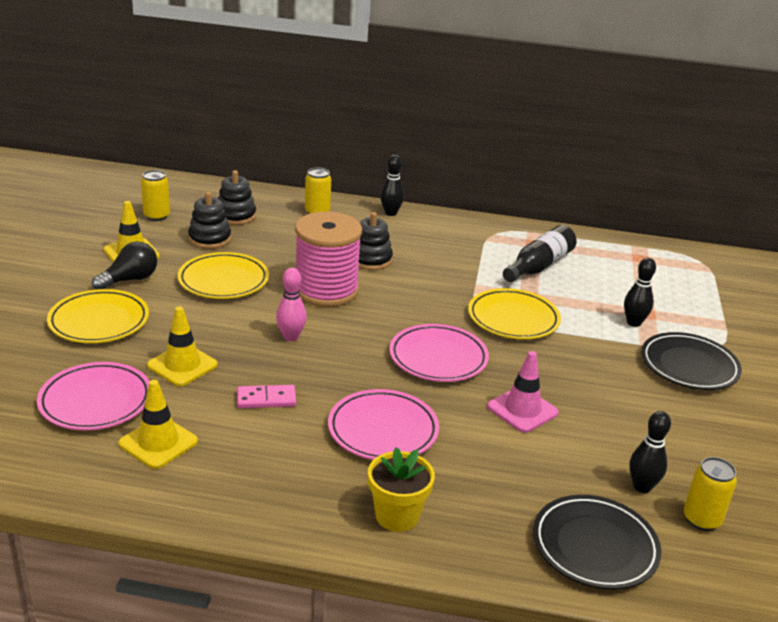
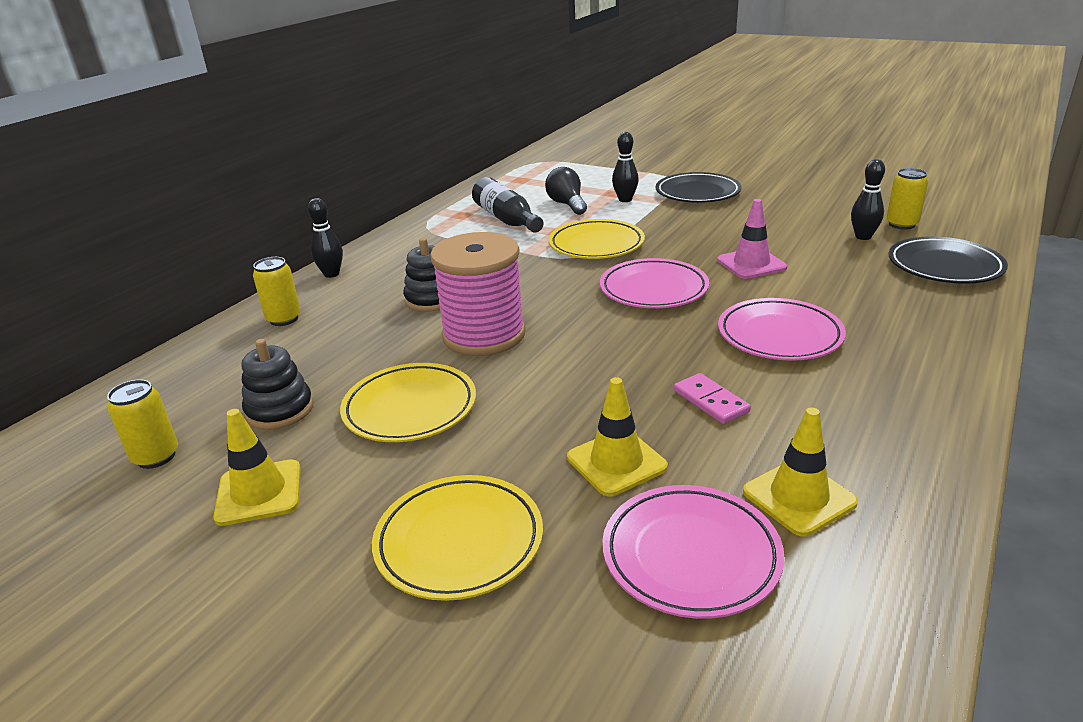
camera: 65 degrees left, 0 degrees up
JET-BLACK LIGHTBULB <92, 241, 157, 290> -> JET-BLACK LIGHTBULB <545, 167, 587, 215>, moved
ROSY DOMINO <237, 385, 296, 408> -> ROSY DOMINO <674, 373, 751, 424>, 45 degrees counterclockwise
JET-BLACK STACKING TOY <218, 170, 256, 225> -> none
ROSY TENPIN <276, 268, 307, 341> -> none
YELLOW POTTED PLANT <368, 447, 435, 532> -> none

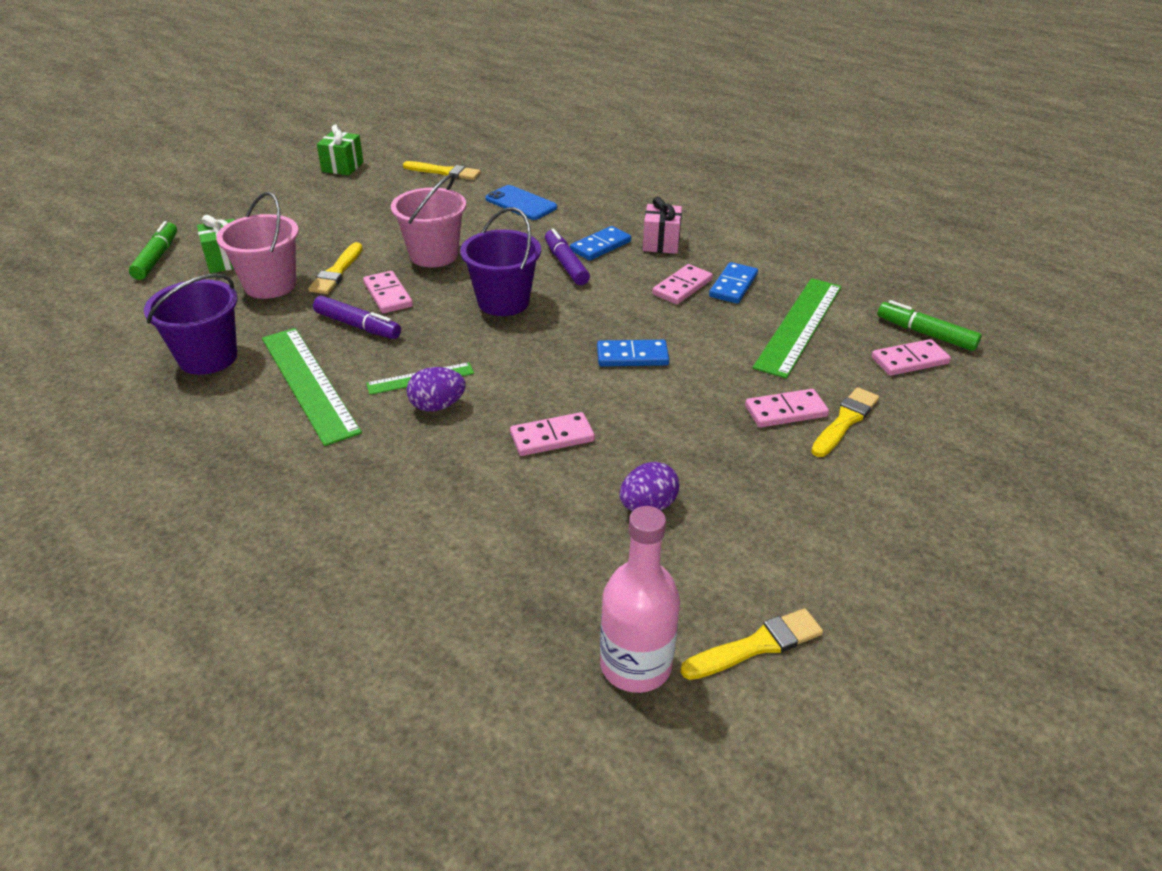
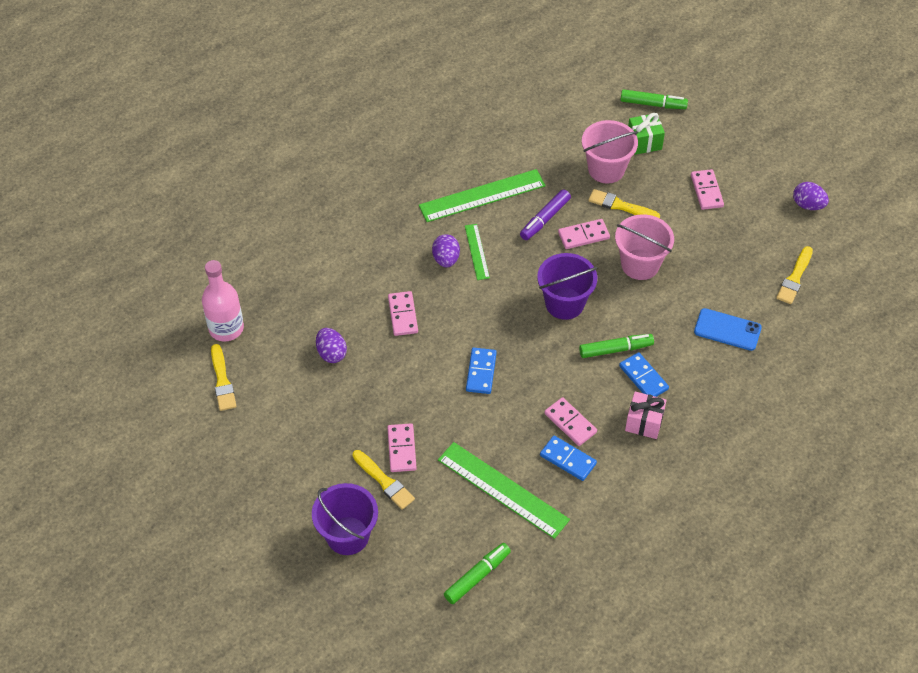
camera: 100 degrees right, 15 degrees up
ROYAL PURPLE SAND BUCKET <144, 274, 237, 375> -> ROYAL PURPLE SAND BUCKET <312, 483, 378, 555>, moved
ROYAL PURPLE FELT PEN <545, 228, 590, 285> -> LEAF-GREEN FELT PEN <579, 334, 654, 358>
ROSY DOMINO <871, 339, 951, 376> -> ROSY DOMINO <691, 169, 724, 210>, moved
ROYAL BLUE SMARTPHONE <485, 185, 557, 220> -> ROYAL BLUE SMARTPHONE <694, 308, 762, 351>, 60 degrees clockwise
LEAF-GREEN WRAPPED GIFT <317, 124, 363, 175> -> ROYAL PURPLE EGG <793, 182, 829, 210>

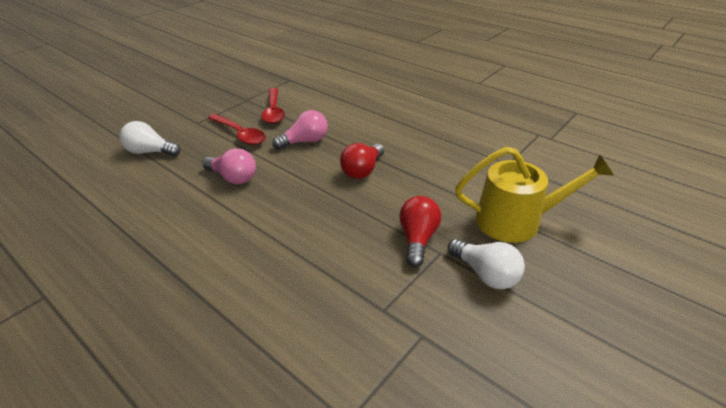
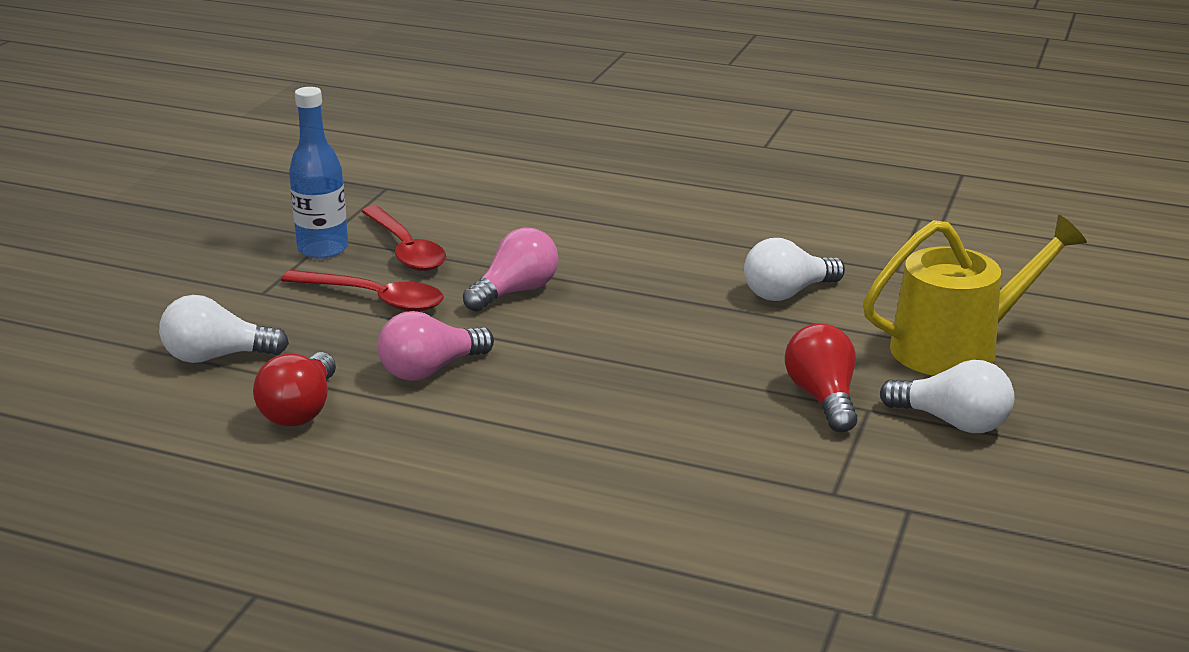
camera: 20 degrees left, 10 degrees down
CRIMSON LIGHTBULB <340, 143, 384, 179> -> CRIMSON LIGHTBULB <253, 352, 336, 426>, moved
none -> ROYAL BLUE FLASK <289, 87, 348, 259>
ROSY LIGHTBULB <202, 148, 256, 184> -> ROSY LIGHTBULB <378, 311, 494, 381>, 135 degrees clockwise
none -> PURE WHITE LIGHTBULB <744, 238, 845, 301>

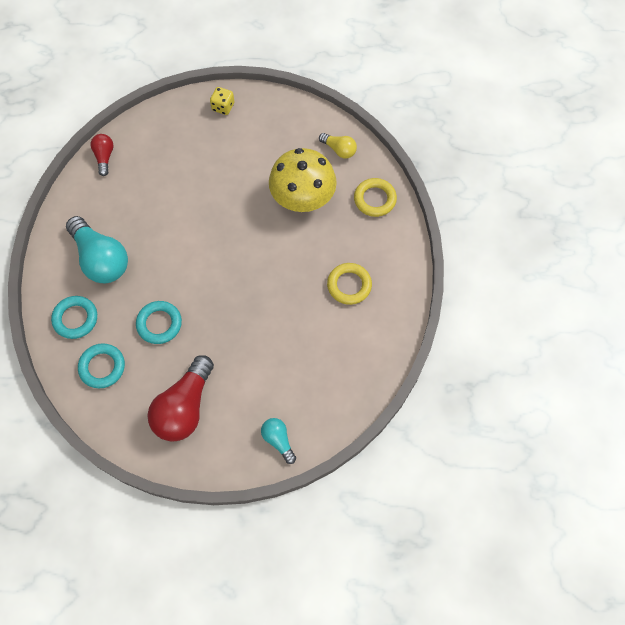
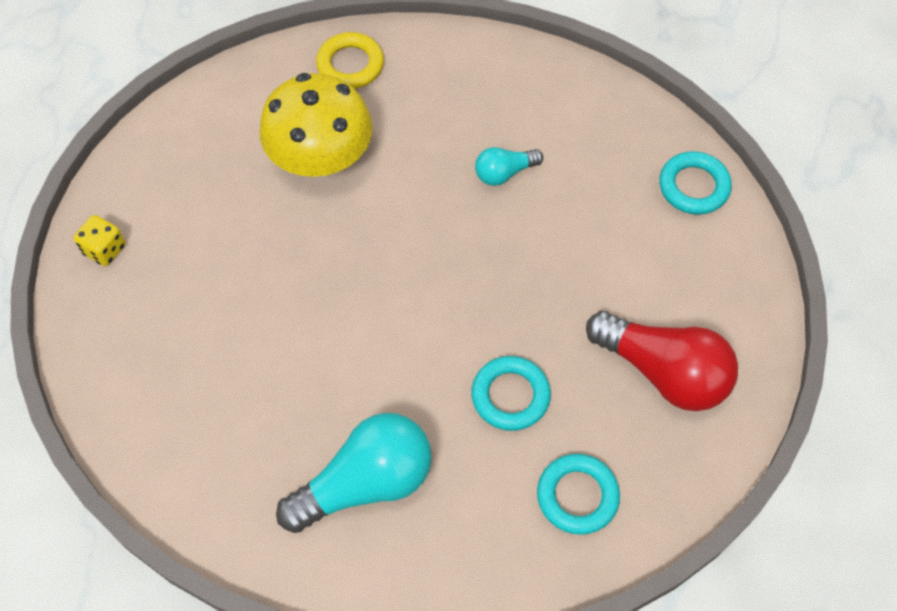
camera: 80 degrees left, 5 degrees down
TURQUOISE LIGHTBULB <261, 418, 296, 464> -> TURQUOISE LIGHTBULB <475, 147, 543, 186>, moved
TURQUOISE RING <51, 296, 97, 339> -> TURQUOISE RING <659, 151, 732, 215>, moved
CRIMSON LIGHTBULB <91, 134, 114, 176> -> none
YELLOW LIGHTBULB <319, 133, 357, 159> -> none
YELLOW RING <327, 263, 372, 305> -> none

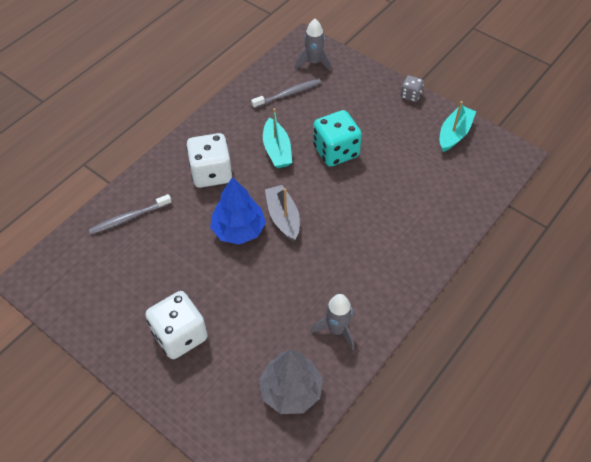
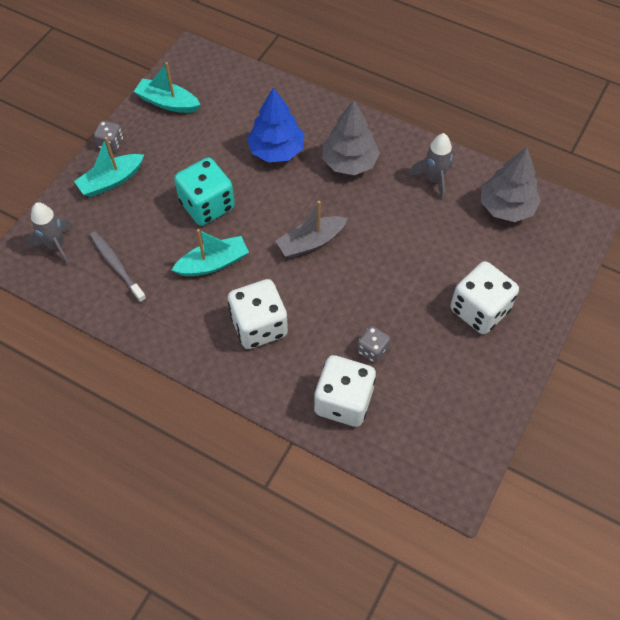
camera: 100 degrees left, 5 degrees up
none -> TURQUOISE TOY BOAT <74, 137, 144, 197>
ROYAL BLUE FIR TREE <210, 177, 266, 245> -> ROYAL BLUE FIR TREE <247, 87, 304, 162>, moved
ASH-GREY TOOTHBRUSH <89, 194, 172, 234> -> PURE WHITE DICE <314, 355, 376, 427>
none -> ASH-GREY FIR TREE <322, 100, 380, 175>
none -> ASH-GREY DICE <357, 326, 390, 363>

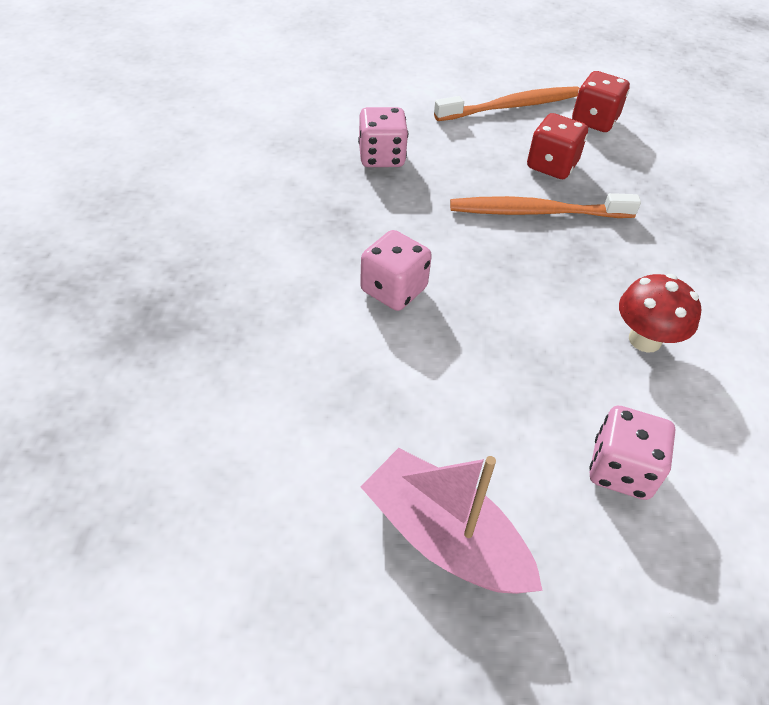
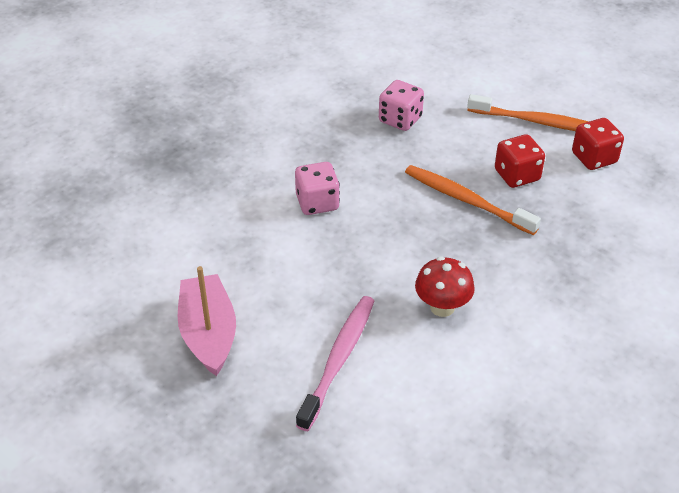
camera: 40 degrees right, 5 degrees down
ROSY DICE <589, 406, 675, 500> -> ROSY TOOTHBRUSH <296, 296, 374, 431>

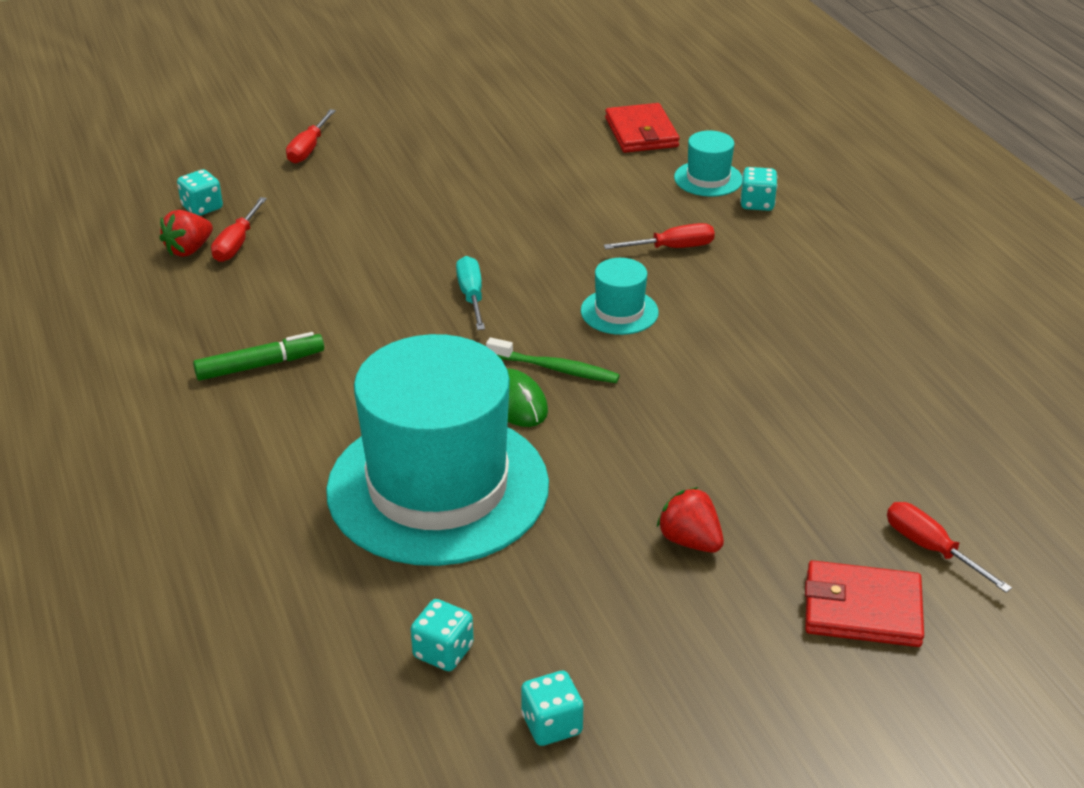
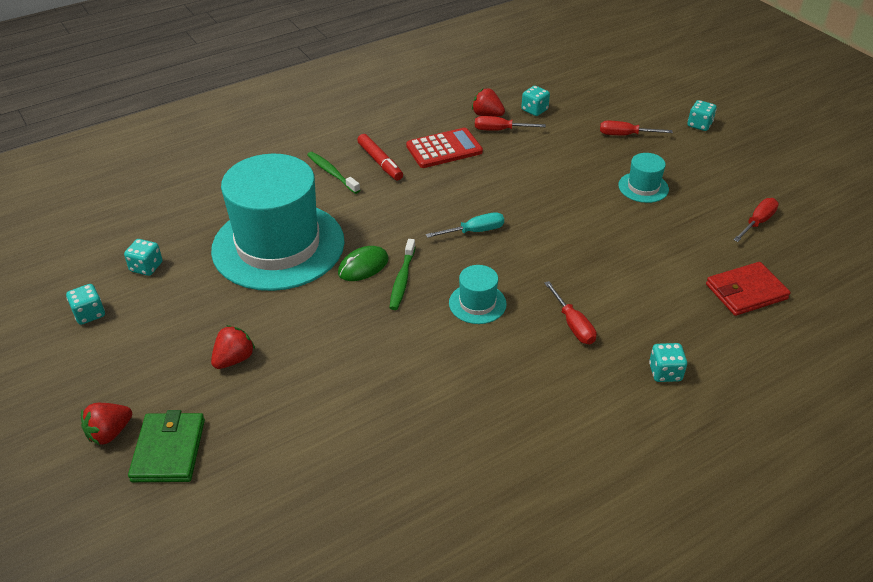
camera: 80 degrees right, 5 degrees up
none -> CRIMSON BERRY <81, 403, 132, 445>
CRIMSON BILLFOLD <805, 560, 924, 647> -> LEAF-GREEN BILLFOLD <128, 410, 205, 482>
none -> LEAF-GREEN TOOTHBRUSH <307, 152, 360, 194>
LEAF-GREEN FELT PEN <193, 332, 324, 381> -> CRIMSON FELT PEN <357, 134, 403, 181>
none -> CRIMSON POCKET CALCULATOR <406, 128, 483, 168>
TURQUOISE HAT <674, 131, 743, 197> -> TURQUOISE HAT <618, 153, 669, 203>, moved
none -> TURQUOISE DICE <688, 100, 717, 131>
CRIMSON FLAT SCREWDRIVER <887, 502, 1012, 593> -> CRIMSON FLAT SCREWDRIVER <733, 198, 779, 242>, moved

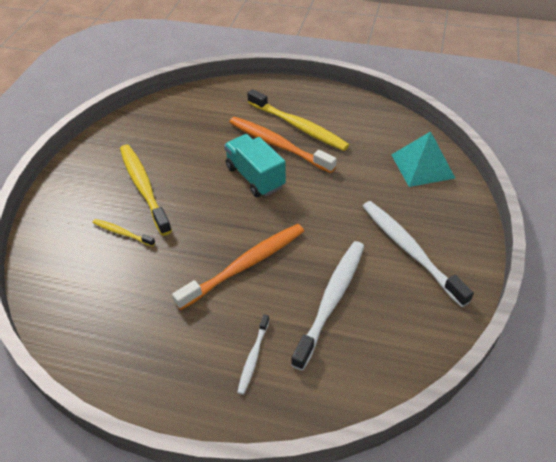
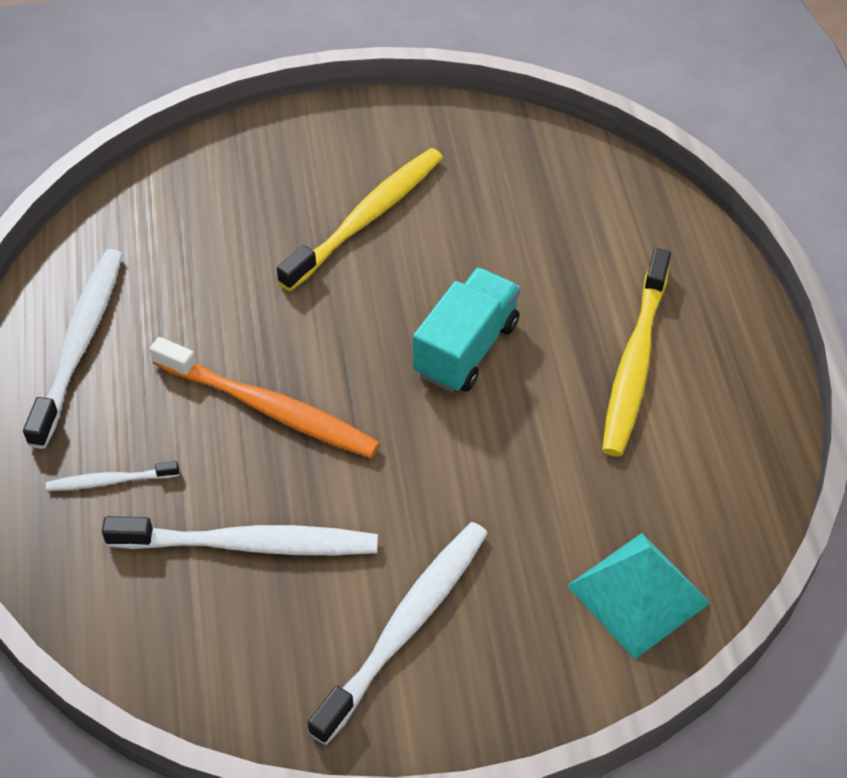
camera: 65 degrees right, 5 degrees up
none -> PURE WHITE TOOTHBRUSH <23, 249, 123, 449>
YELLOW TOOTHBRUSH <92, 219, 155, 247> -> none
ORANGE TOOTHBRUSH <229, 117, 337, 173> -> none

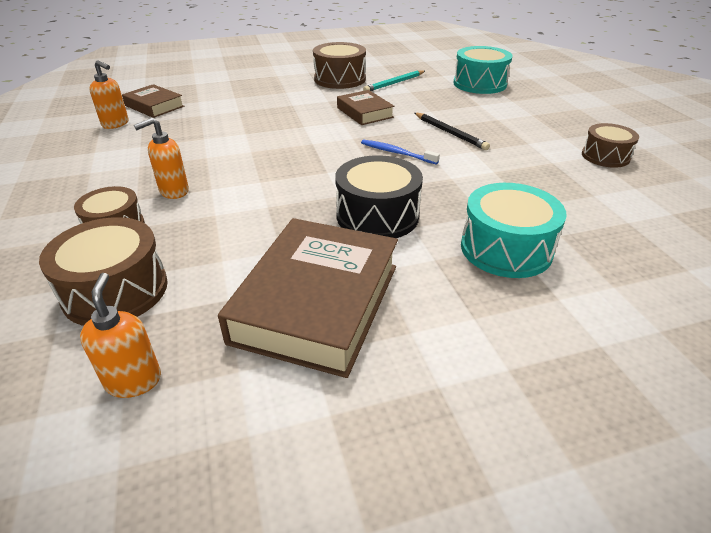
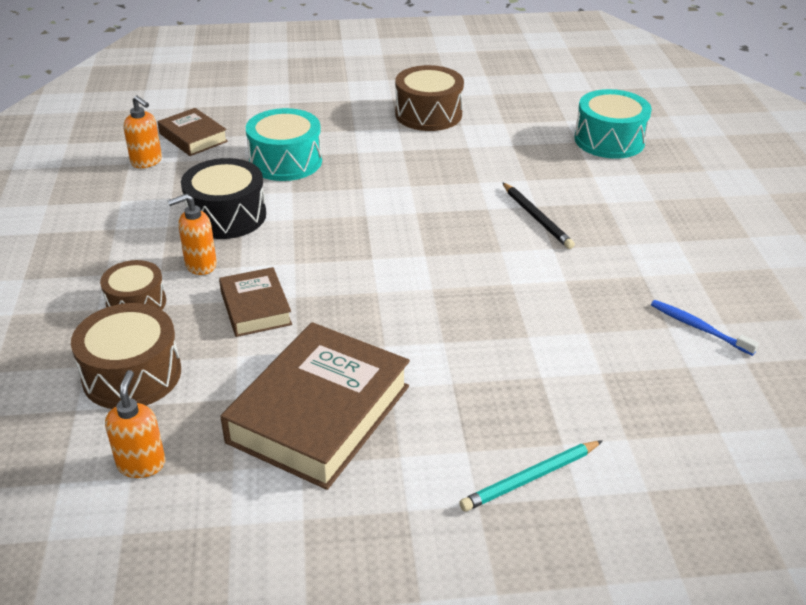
camera: 10 degrees right, 0 degrees up
JET-BLACK TOY DRUM <335, 155, 423, 238> -> JET-BLACK TOY DRUM <181, 158, 266, 239>, moved
RUSSET HARDCOVER <337, 90, 394, 125> -> RUSSET HARDCOVER <219, 267, 292, 337>, moved
TURQUOISE TOY DRUM <461, 183, 567, 278> -> TURQUOISE TOY DRUM <246, 108, 322, 181>, moved
TURQUOISE WOODEN PENCIL <363, 70, 425, 91> -> TURQUOISE WOODEN PENCIL <459, 440, 603, 511>, moved
ROYAL BLUE TOOTHBRUSH <361, 140, 440, 164> -> ROYAL BLUE TOOTHBRUSH <651, 300, 759, 356>, moved
RUSSET TOY DRUM <582, 123, 639, 168> -> none

